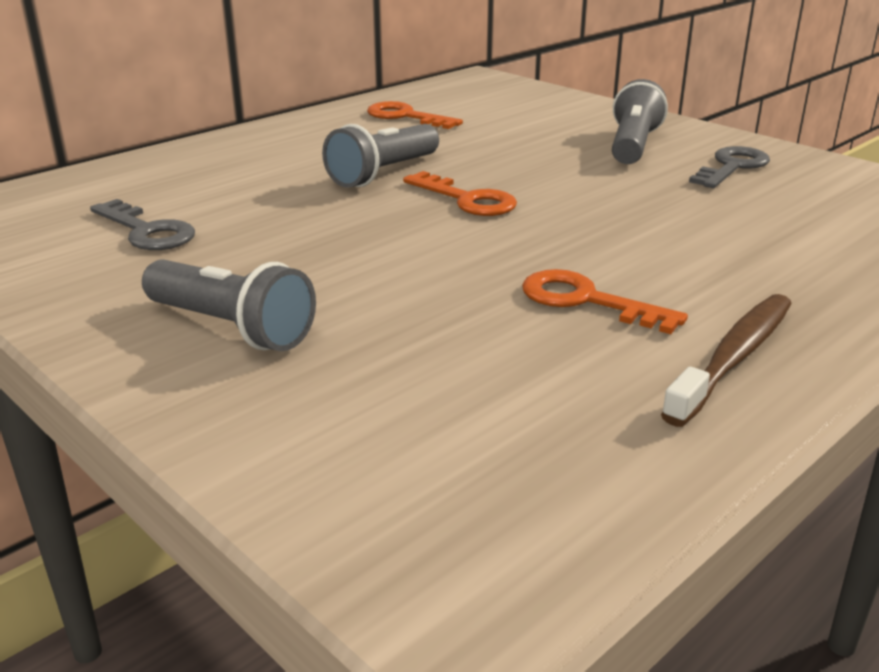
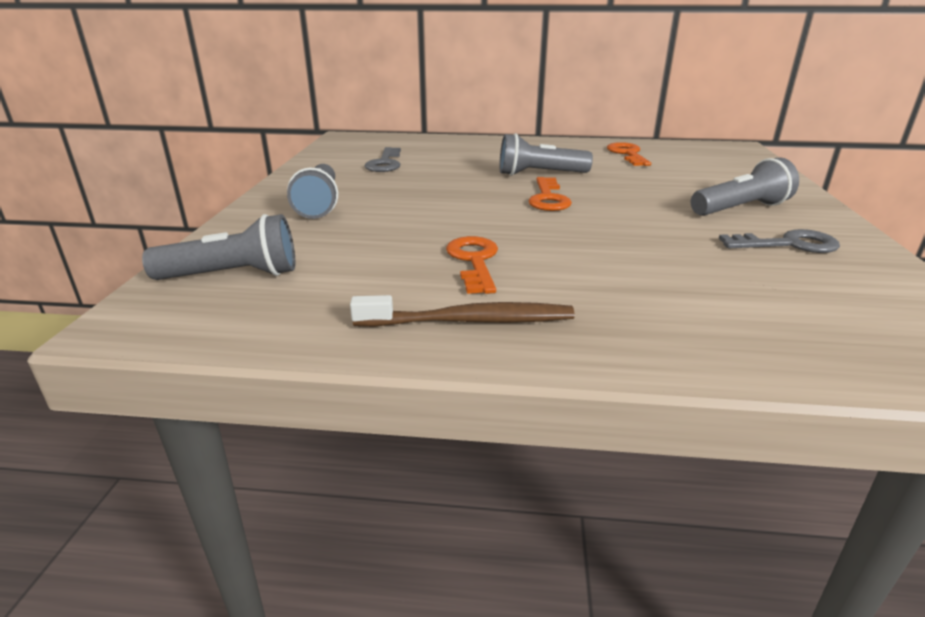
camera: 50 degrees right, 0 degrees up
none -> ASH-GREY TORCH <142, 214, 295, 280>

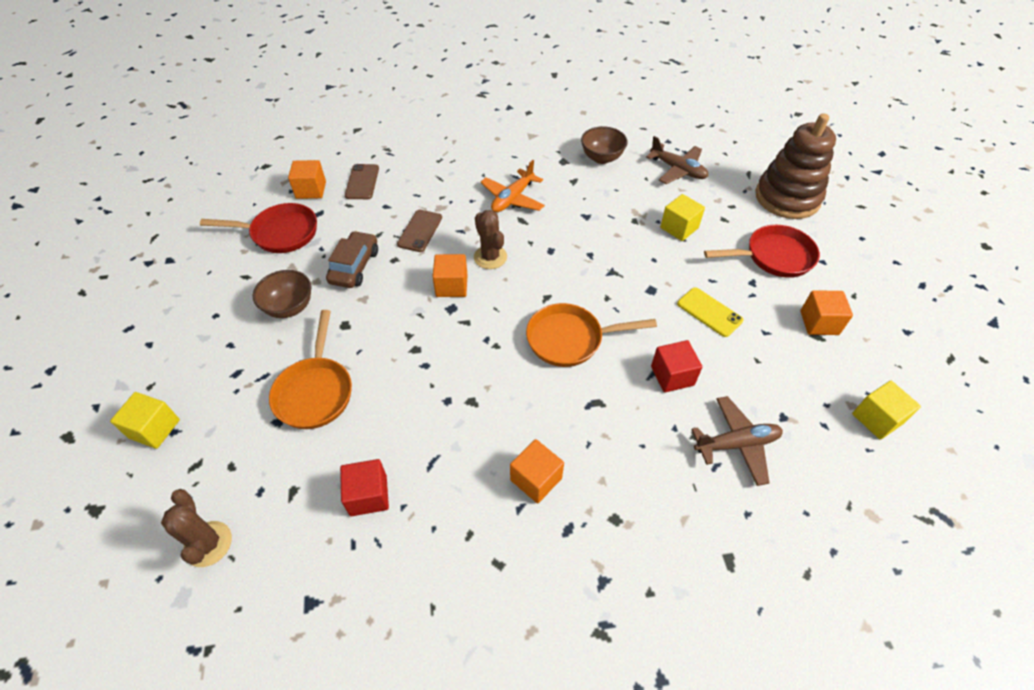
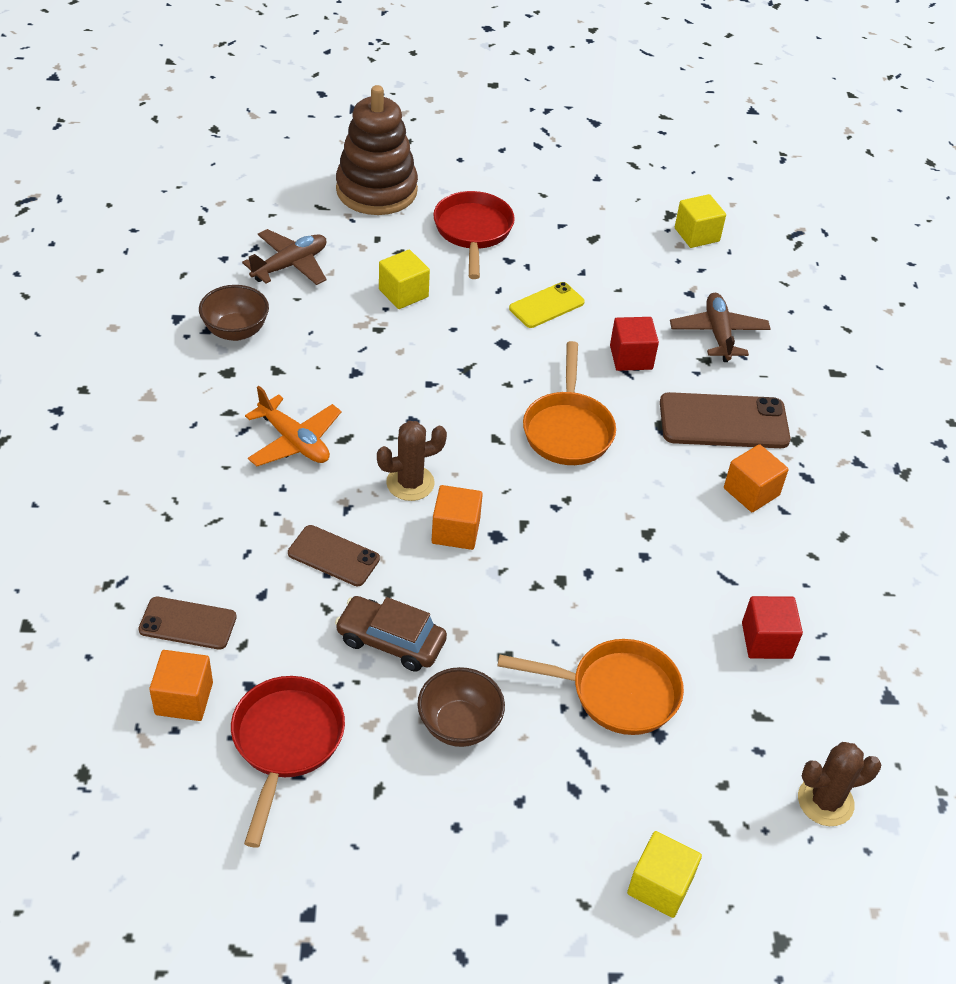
camera: 85 degrees left, 5 degrees down
none -> RUSSET SMARTPHONE <660, 392, 790, 448>
ORANGE SOLID CUBE <800, 290, 853, 335> -> none

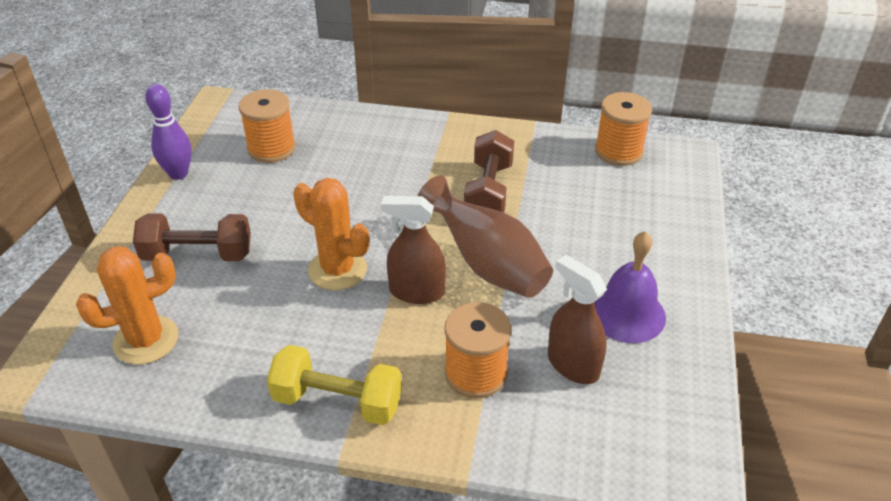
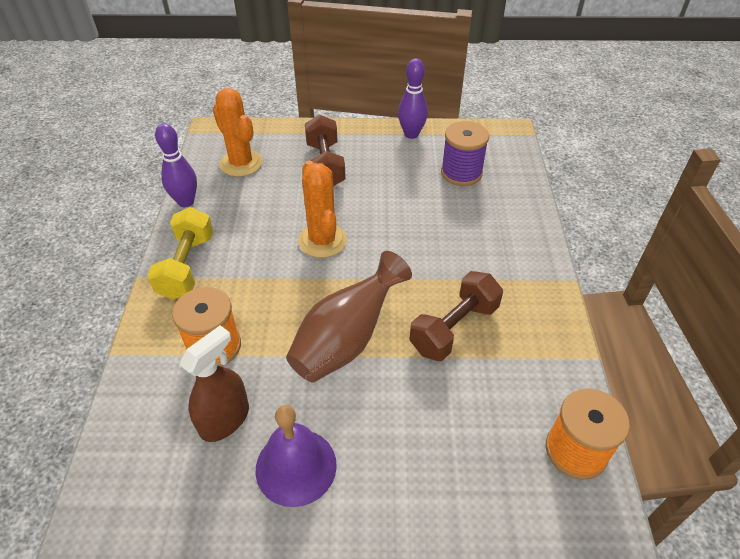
camera: 80 degrees right, 5 degrees up
none -> ROYAL PURPLE TENPIN <155, 123, 197, 207>
ORANGE PRICKLY PLANT <293, 178, 369, 290> -> ORANGE PRICKLY PLANT <298, 161, 347, 258>, 45 degrees counterclockwise
RUSSET DUMBBELL <464, 130, 514, 213> -> RUSSET DUMBBELL <409, 271, 503, 361>, 45 degrees counterclockwise
ORANGE BOBBIN <239, 89, 296, 163> -> ROYAL PURPLE BOBBIN <441, 121, 489, 186>
RUSSET SPRAYER <381, 196, 446, 304> -> none

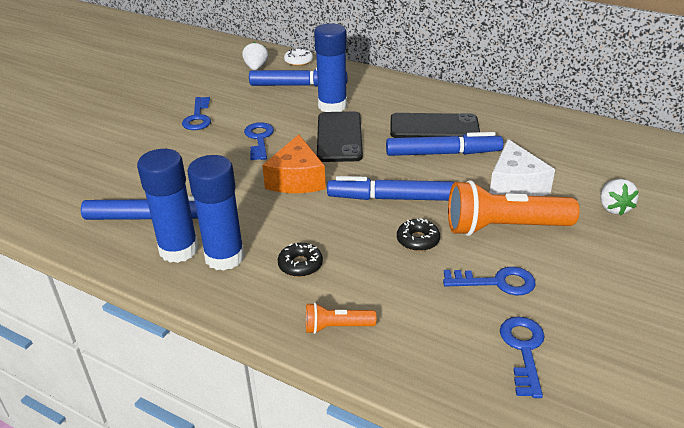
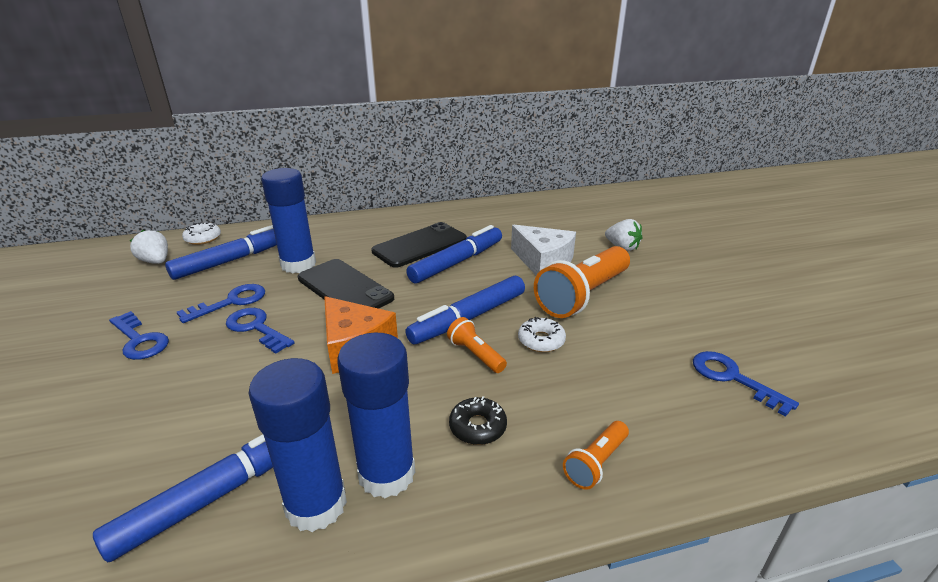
camera: 45 degrees left, 5 degrees down
ROYAL BLUE LATCHKEY <443, 267, 536, 295> -> ROYAL BLUE LATCHKEY <177, 284, 265, 323>, moved
none -> ORANGE TORCH <447, 317, 507, 373>
JET-BLACK GLAZED DONUT <397, 218, 440, 251> -> PURE WHITE GLAZED DONUT <518, 317, 566, 352>

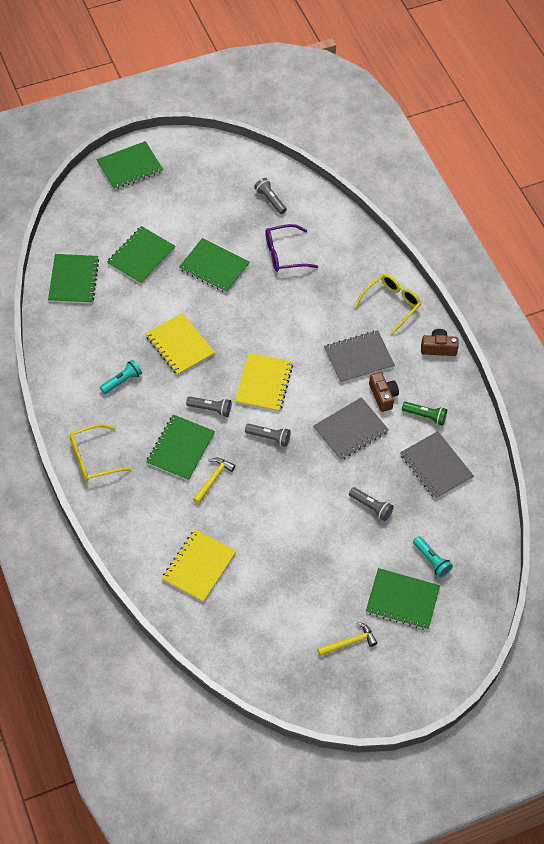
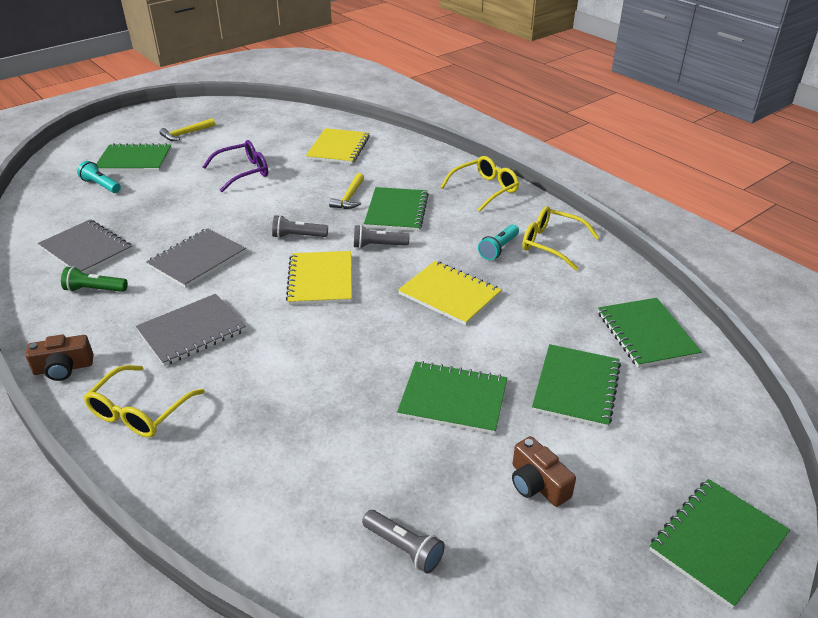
camera: 165 degrees right, 20 degrees down
ROYAL PURPLE GLASSES <266, 224, 318, 272> -> ROYAL PURPLE GLASSES <203, 140, 268, 192>, moved
RUSSET PHOTO CAMERA <369, 372, 399, 412> -> RUSSET PHOTO CAMERA <512, 436, 576, 507>, moved
none -> YELLOW GLASSES <522, 206, 599, 271>
ASH-GREY TORCH <349, 487, 394, 521> -> none

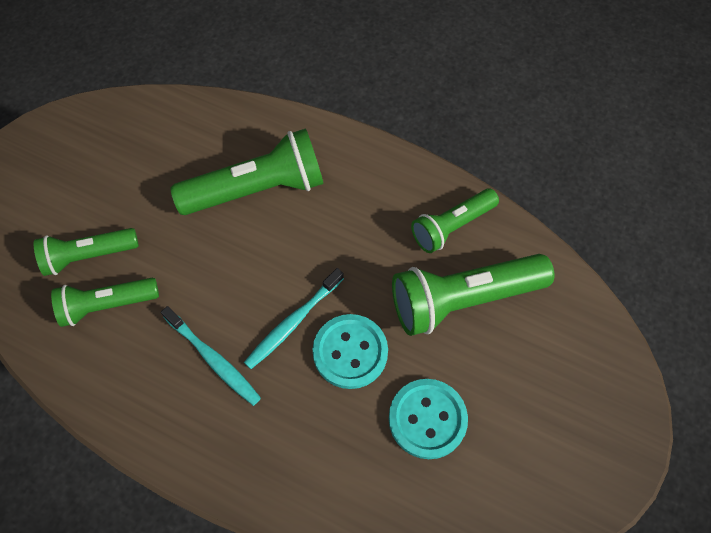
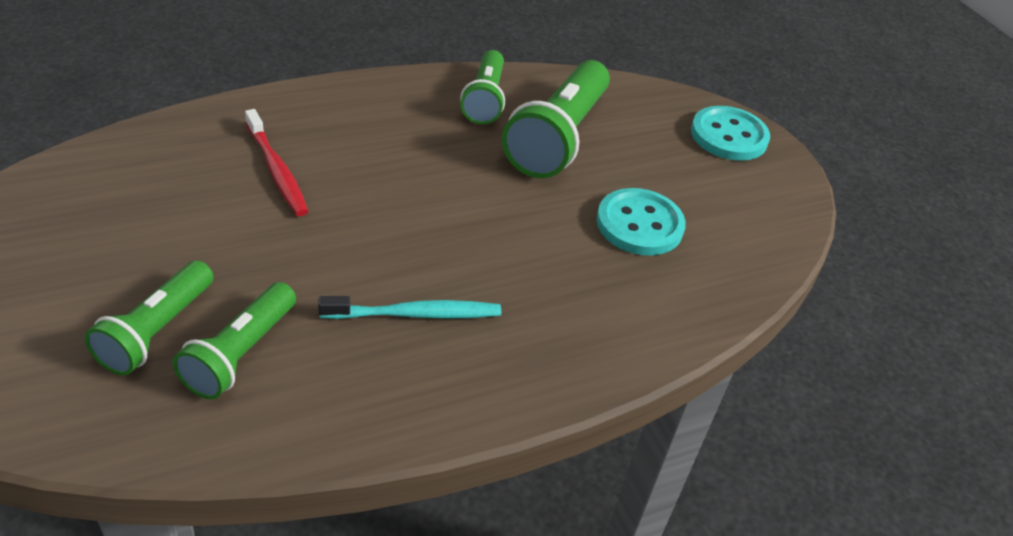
camera: 55 degrees left, 20 degrees down
LEAF-GREEN TORCH <170, 128, 324, 215> -> CRIMSON TOOTHBRUSH <245, 109, 309, 216>
TURQUOISE BUTTON <313, 314, 388, 389> -> TURQUOISE BUTTON <691, 106, 770, 161>, moved
TURQUOISE TOOTHBRUSH <244, 268, 344, 369> -> none

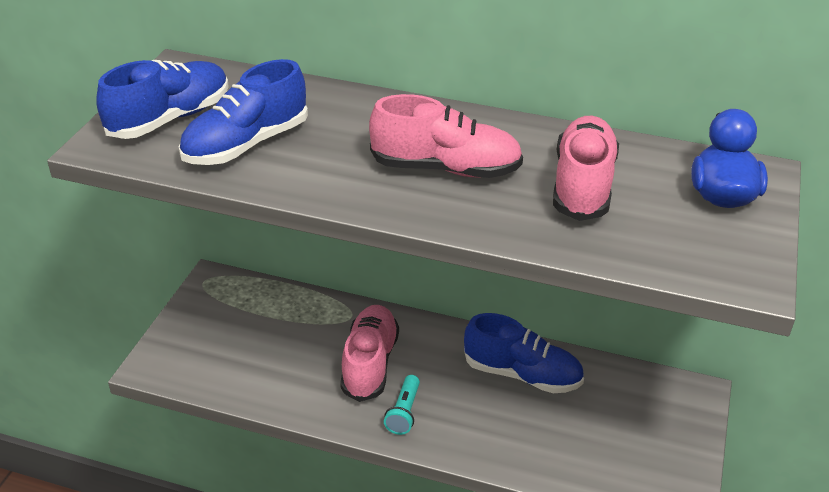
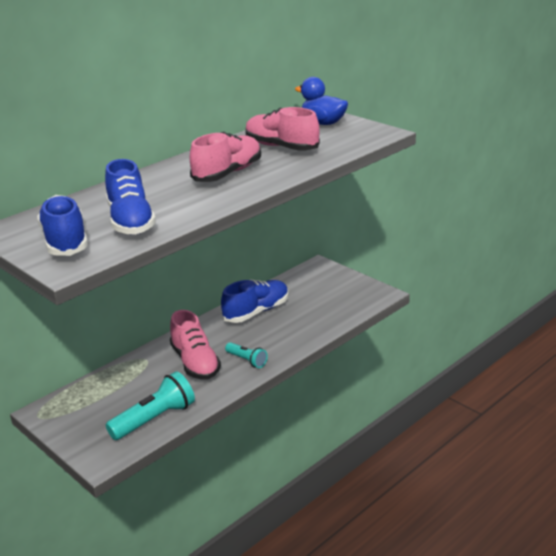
camera: 60 degrees left, 10 degrees down
none -> TURQUOISE TORCH <106, 371, 195, 440>
ROSY SHOE <340, 305, 399, 402> -> ROSY SHOE <170, 310, 221, 380>, 150 degrees counterclockwise

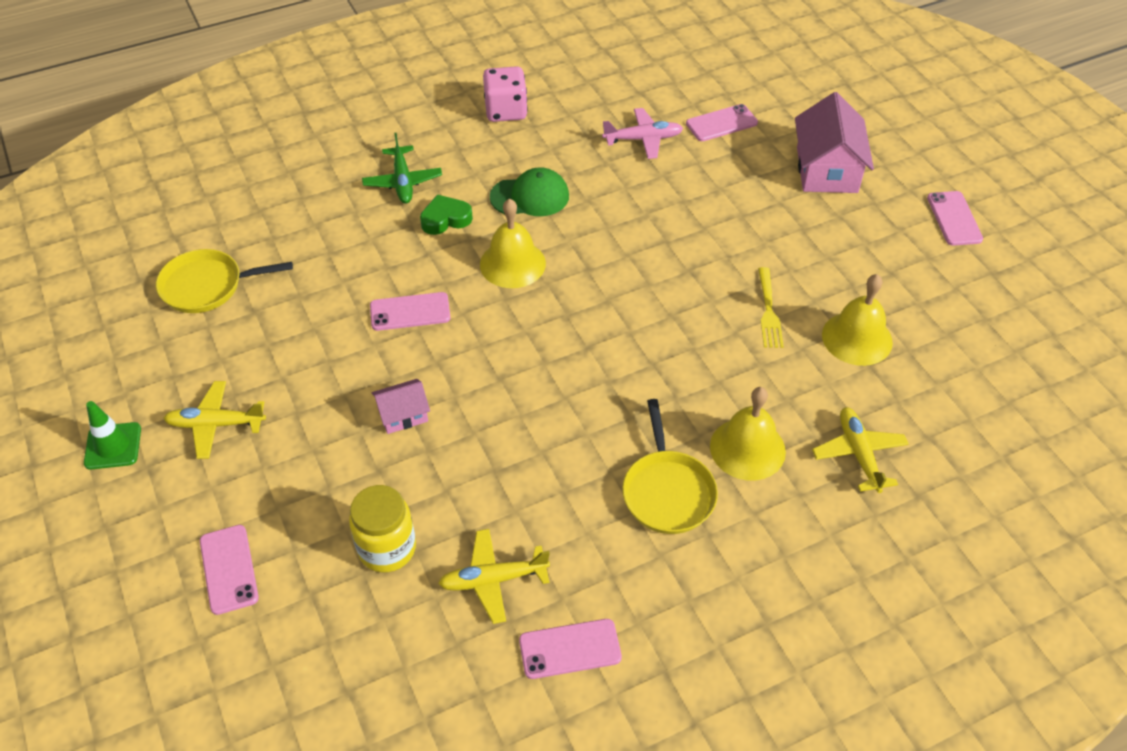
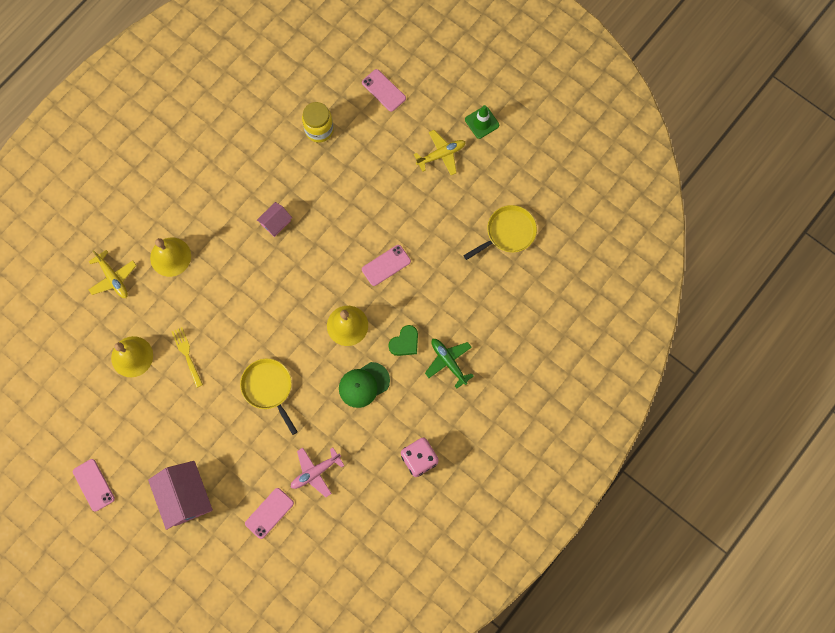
camera: 155 degrees right, 25 degrees up
YELLOW PAN <622, 399, 718, 534> -> YELLOW PAN <240, 359, 298, 435>, moved
ROSY TOY HOUSE <372, 379, 430, 434> -> ROSY TOY HOUSE <257, 202, 292, 237>, moved
YELLOW PLANE <438, 529, 550, 624> -> none
ROSY SMARTPHONE <519, 619, 622, 679> -> none

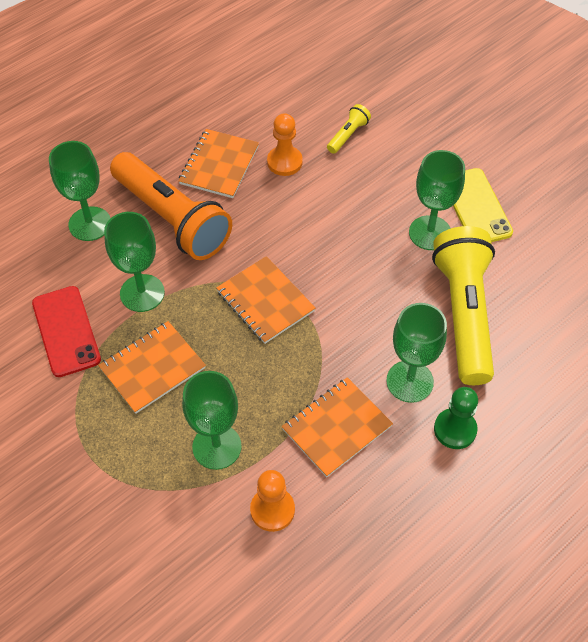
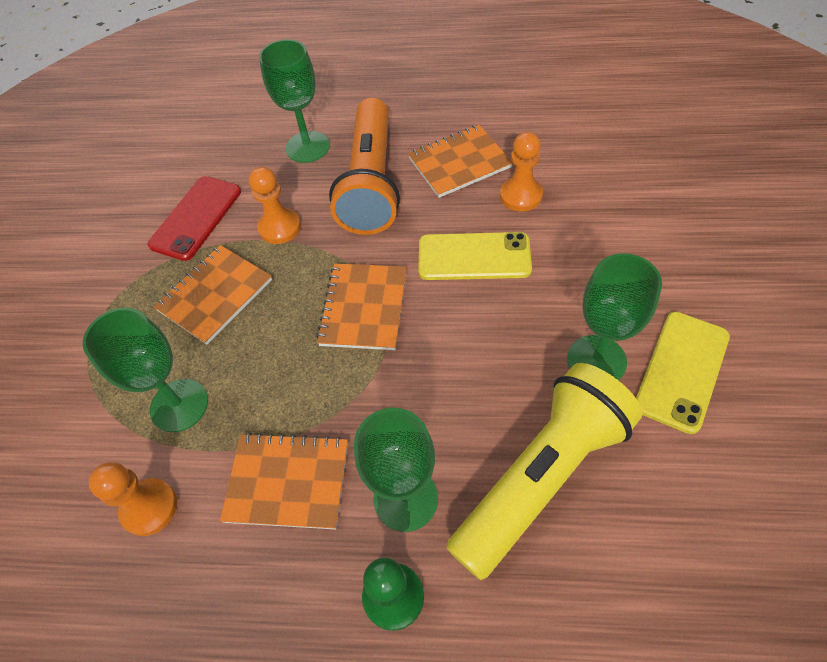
camera: 50 degrees right, 0 degrees up
ORANGE NOTEBOOK <98, 321, 206, 414> -> ORANGE NOTEBOOK <153, 245, 272, 345>, 60 degrees counterclockwise
LEAF-GREEN GOBLET <104, 212, 165, 312> -> ORANGE CHESS PAWN <249, 167, 301, 244>
none -> YELLOW SMARTPHONE <418, 232, 532, 280>
YELLOW TORCH <327, 104, 371, 154> -> none

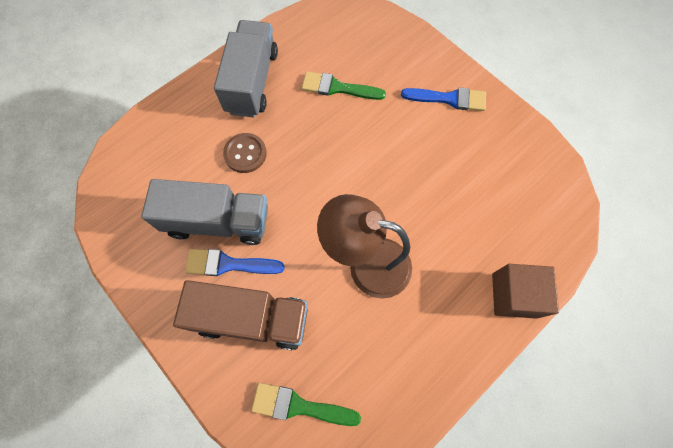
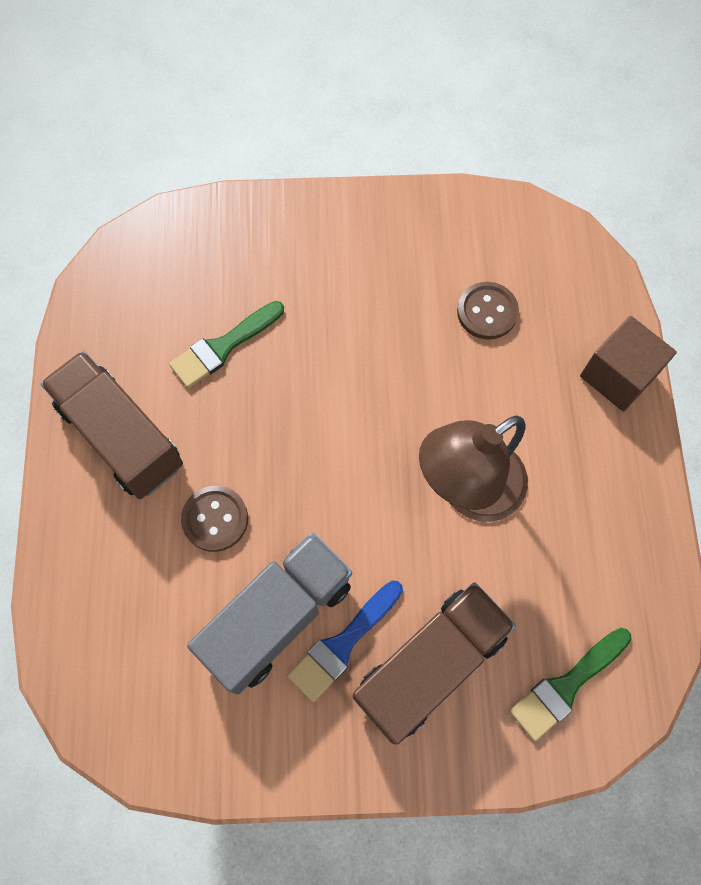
camera: 50 degrees left, 0 degrees up
ASH-GREY TRUCK <214, 20, 278, 118> -> RUSSET TRUCK <40, 351, 183, 499>
none -> RUSSET BUTTON <457, 282, 519, 339>
ROYAL BLUE PAINT BRUSH <401, 87, 486, 111> -> none

